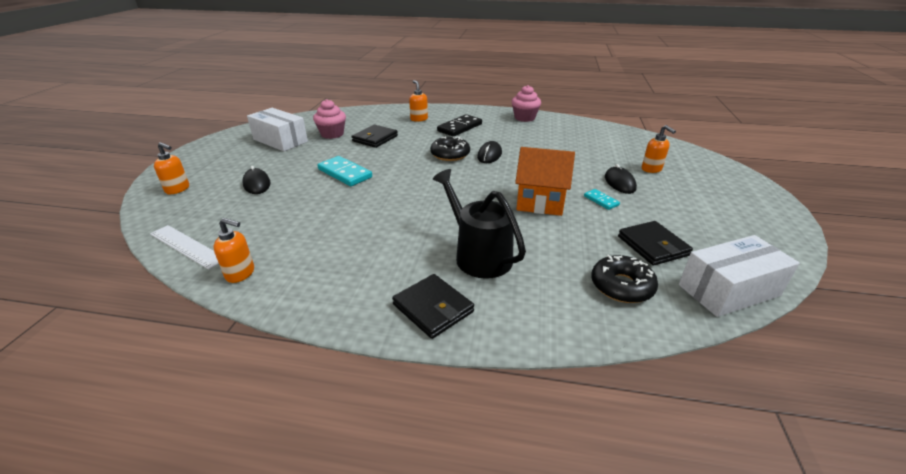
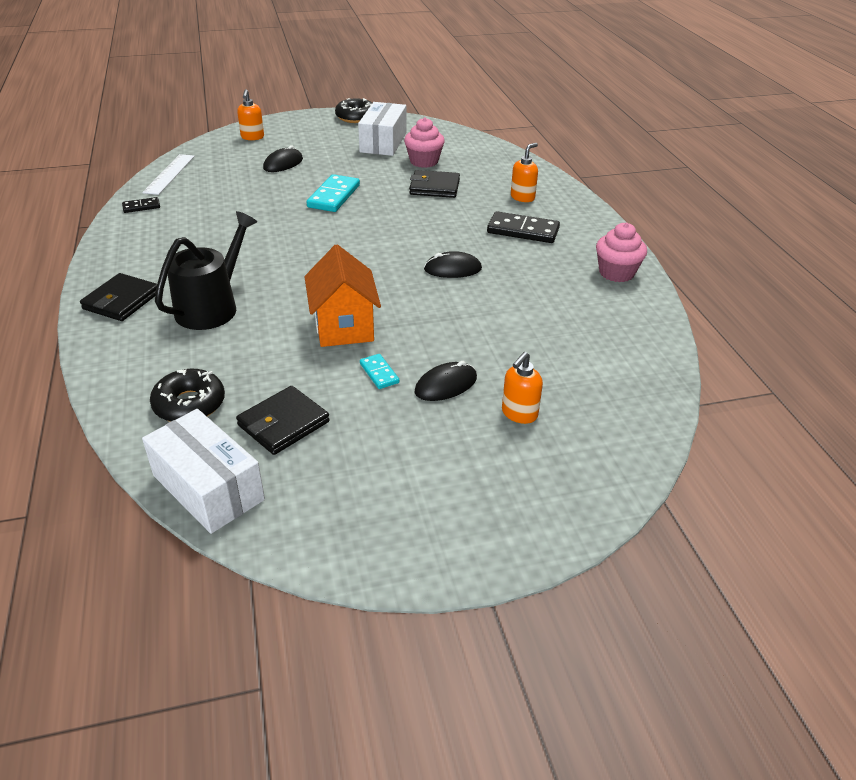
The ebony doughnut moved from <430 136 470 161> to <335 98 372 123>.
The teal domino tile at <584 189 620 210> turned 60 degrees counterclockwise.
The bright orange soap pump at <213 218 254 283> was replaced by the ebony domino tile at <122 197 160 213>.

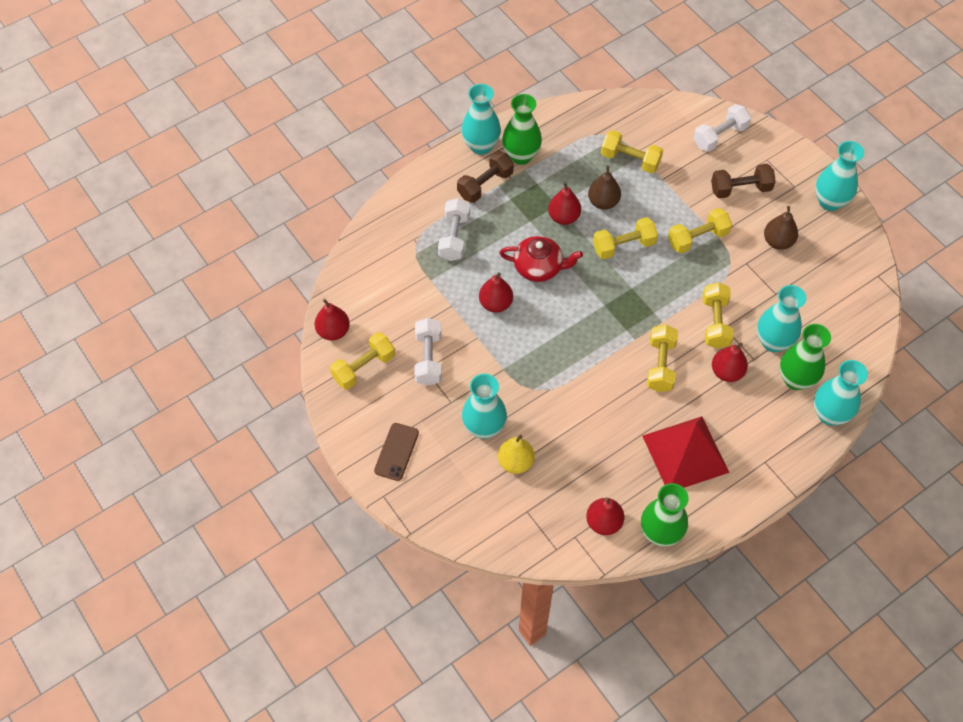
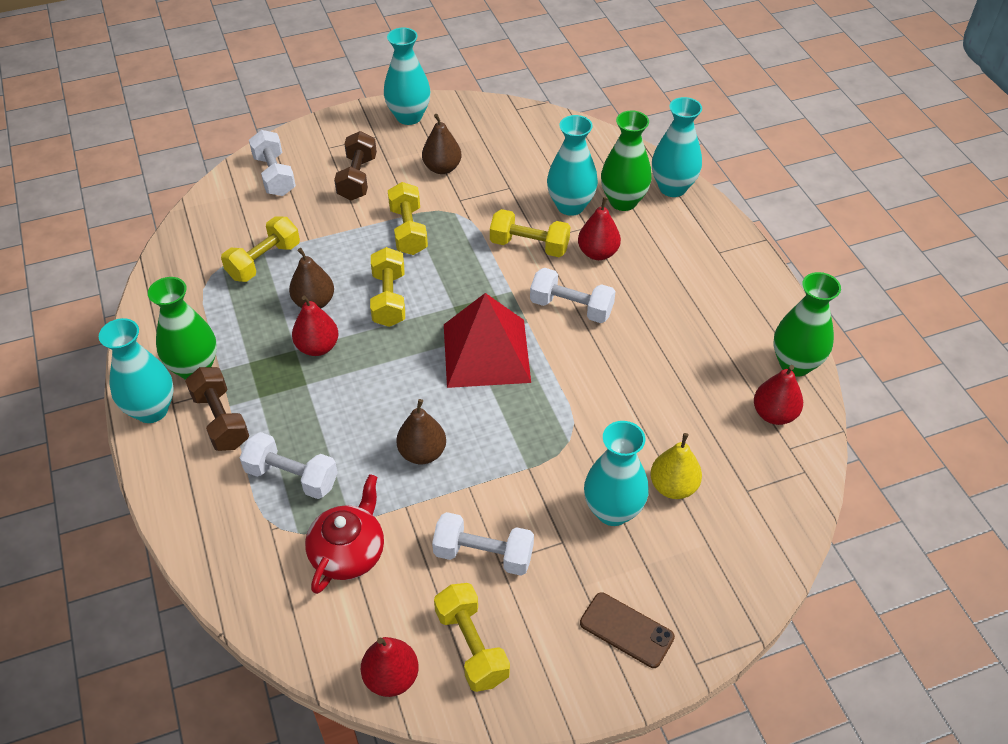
The crimson china teapot moved from <500 236 583 282> to <305 474 384 594>.
The crimson pear fruit at <479 272 513 312> became the russet pear fruit at <396 399 446 464>.
The golden dumbbell at <647 325 678 392> became the white dumbbell at <530 268 616 323>.
The crimson pyramid moved from <643 416 729 488> to <444 293 531 388>.

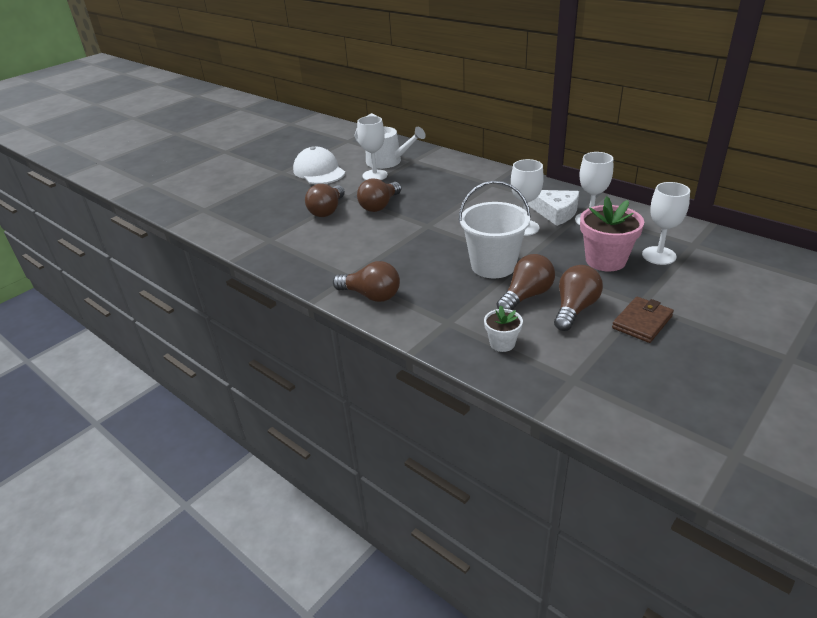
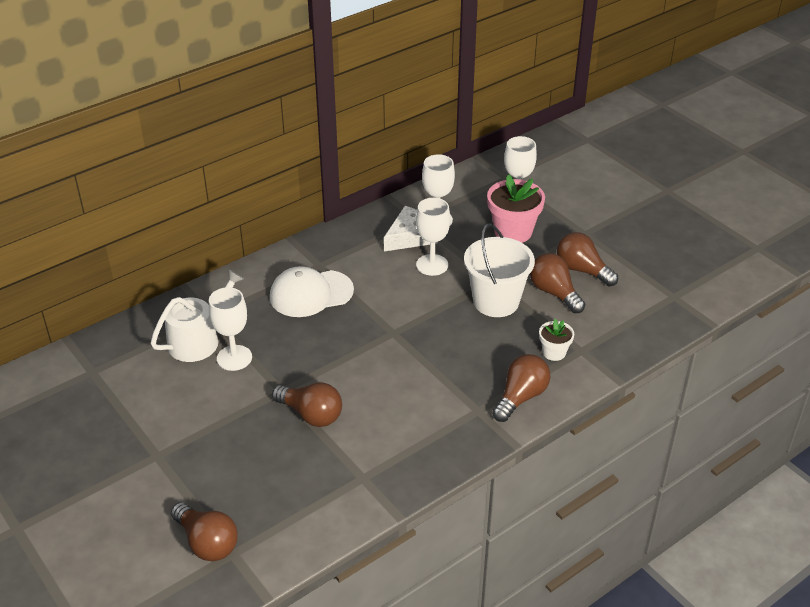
The white baseball cap moved from <293 146 345 184> to <270 266 354 317>.
The russet lightbulb moved from <357 178 401 212> to <171 502 238 561>.
The russet wallet at <612 297 674 343> disappeared.
The white plant pot moved from <484 306 523 352> to <539 319 574 361>.

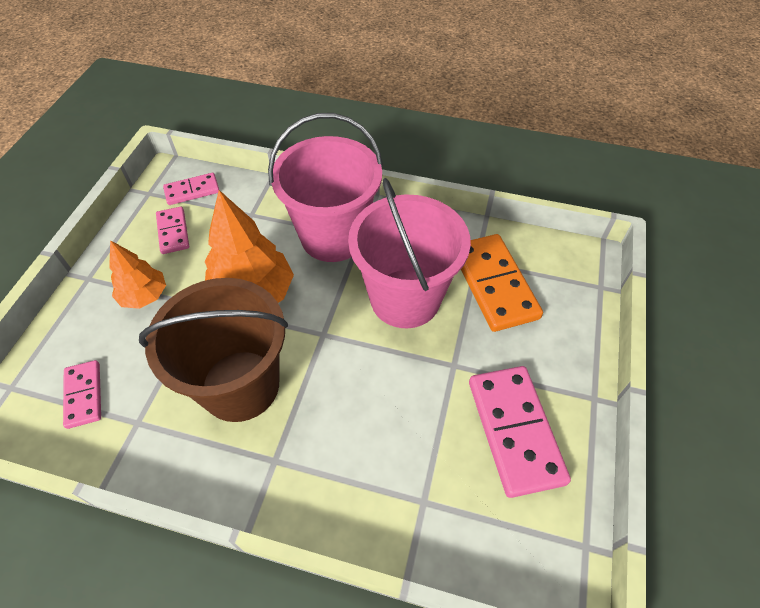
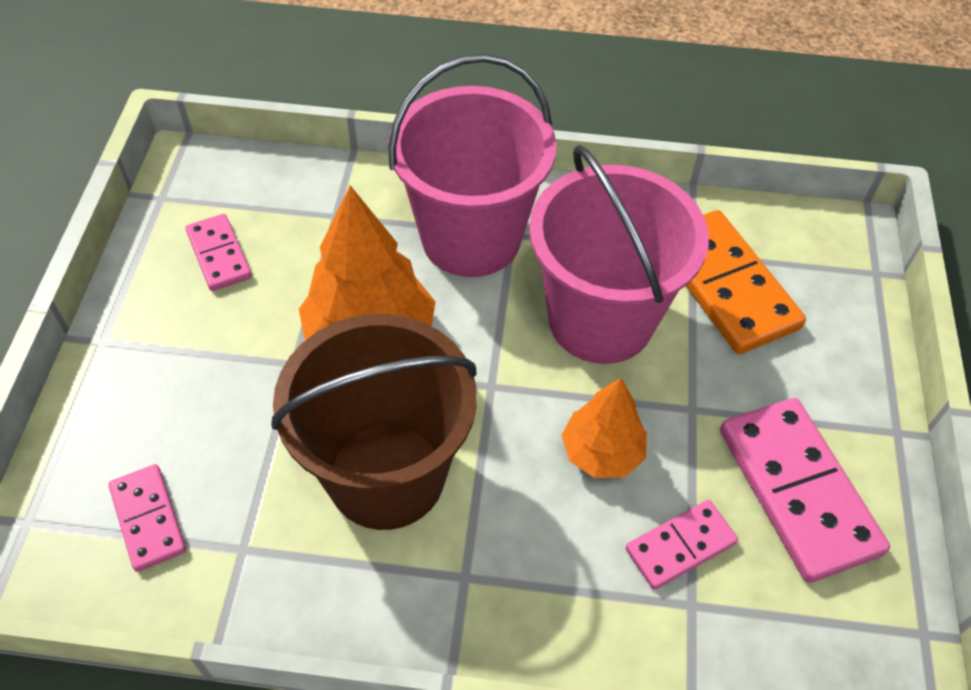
The rose-pink domino tile moved from <163 173 219 205> to <626 500 738 590>.
The bright orange toy tree moved from <109 240 166 309> to <562 378 647 478>.

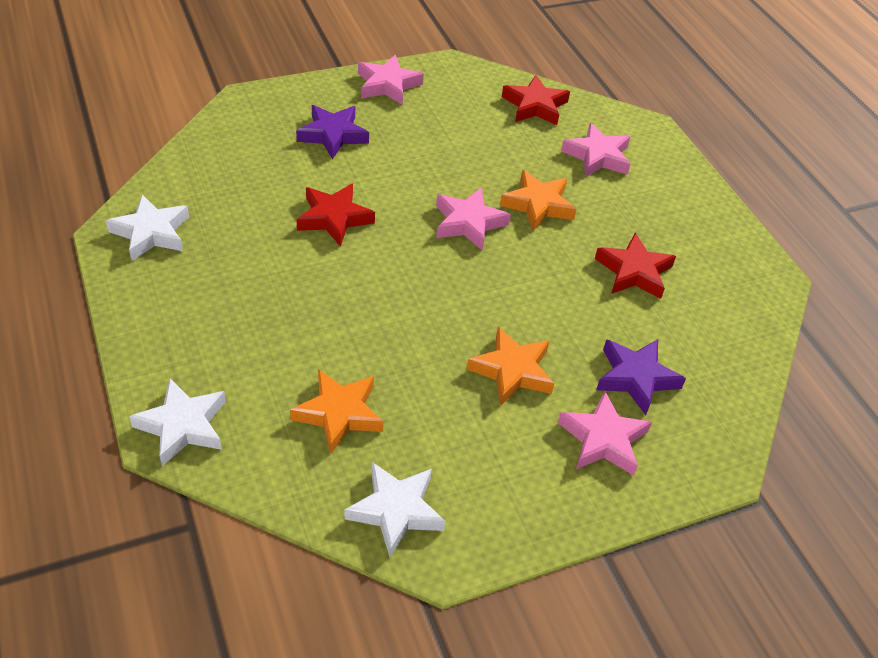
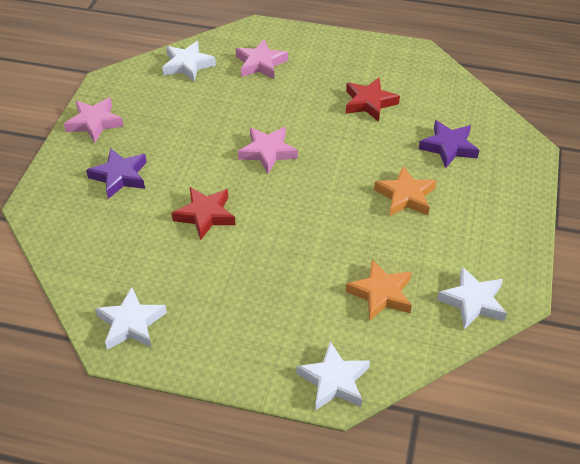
The crimson five-pointed star at <502 75 570 125> became the white five-pointed star at <162 41 216 82>.
The bright orange five-pointed star at <500 170 577 231> disappeared.
The rose-pink five-pointed star at <558 391 652 476> disappeared.

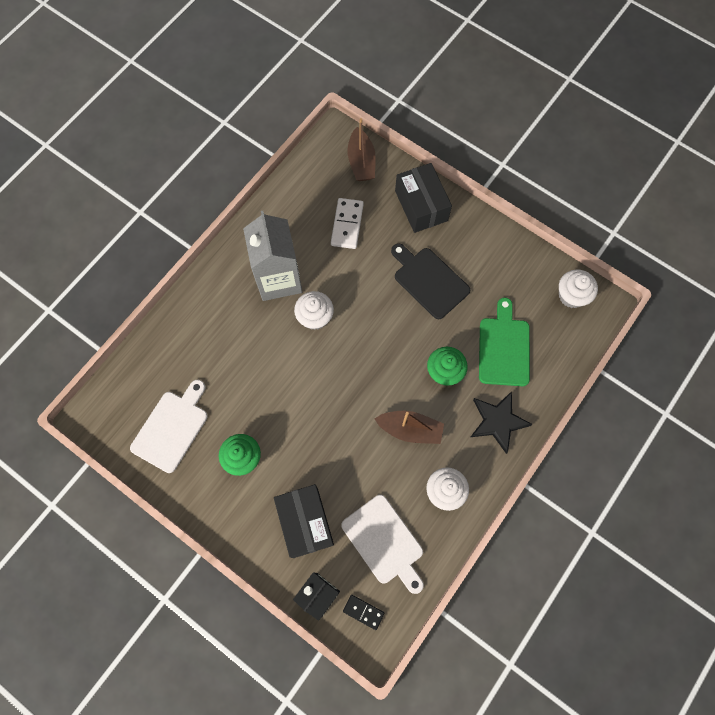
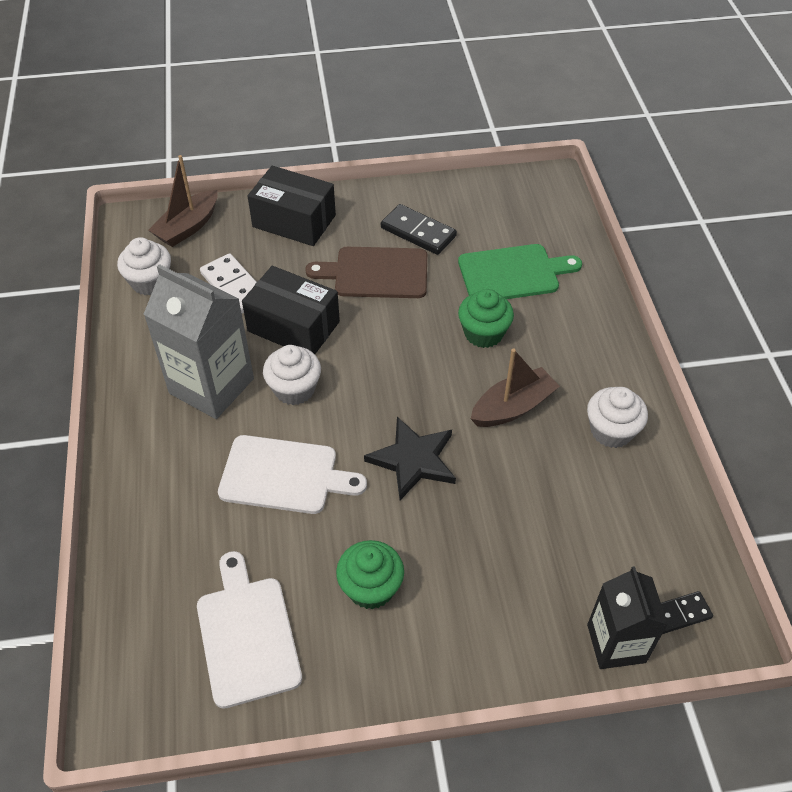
The russet toy boat at <348 118 376 181> turned 90 degrees clockwise.
The ebony cutting board at <391 243 470 319> became the russet cutting board at <305 247 427 298>.
The white fairy cake moved from <559 269 598 308> to <117 237 171 295>.
The leaf-green cutting board at <479 298 530 386> turned 120 degrees clockwise.
The ebony five-pointed star moved from <471 391 533 454> to <364 417 456 500>.
The ebony parcel moved from <274 484 334 558> to <242 266 340 354>.
The white cutting board moved from <341 495 424 594> to <218 435 367 514>.
The ebony domino tile at <381 204 457 255> appeared.

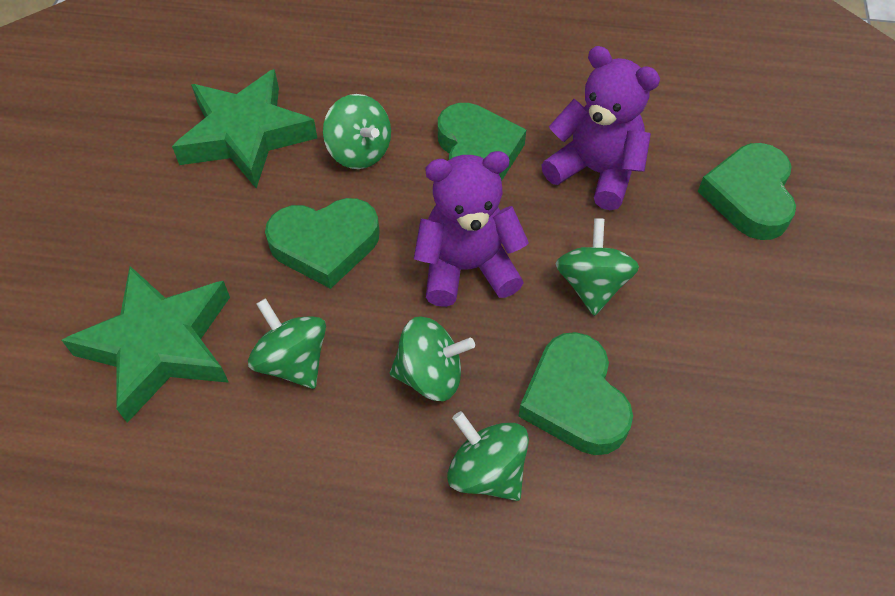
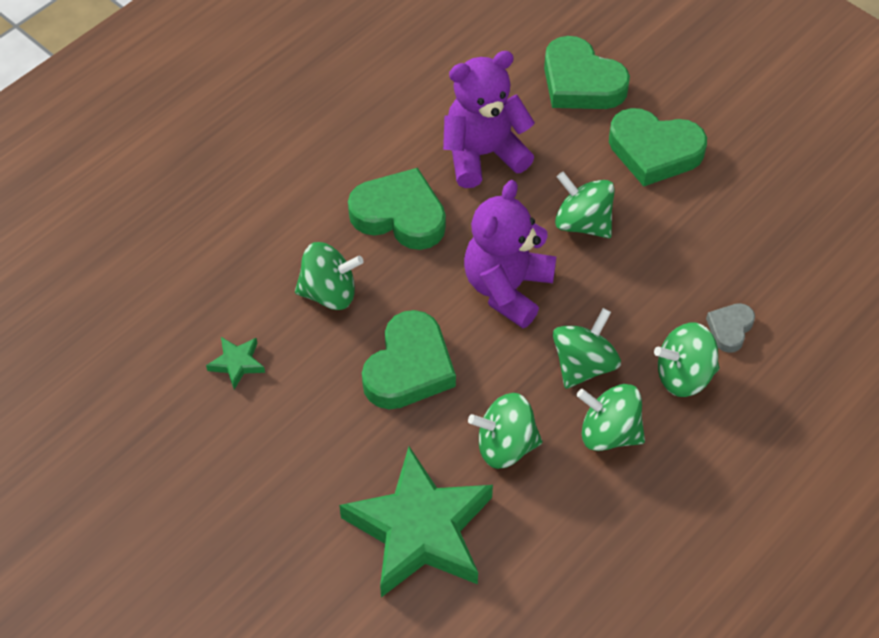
The leaf-green five-pointed star at <172 69 317 189> changed to 0.40 times the size.
The leaf-green heart moved from <518 332 633 455> to <609 108 707 187>.
The ash-grey heart at <706 303 755 353> appeared.
The leaf-green toy top at <577 384 645 451> appeared.

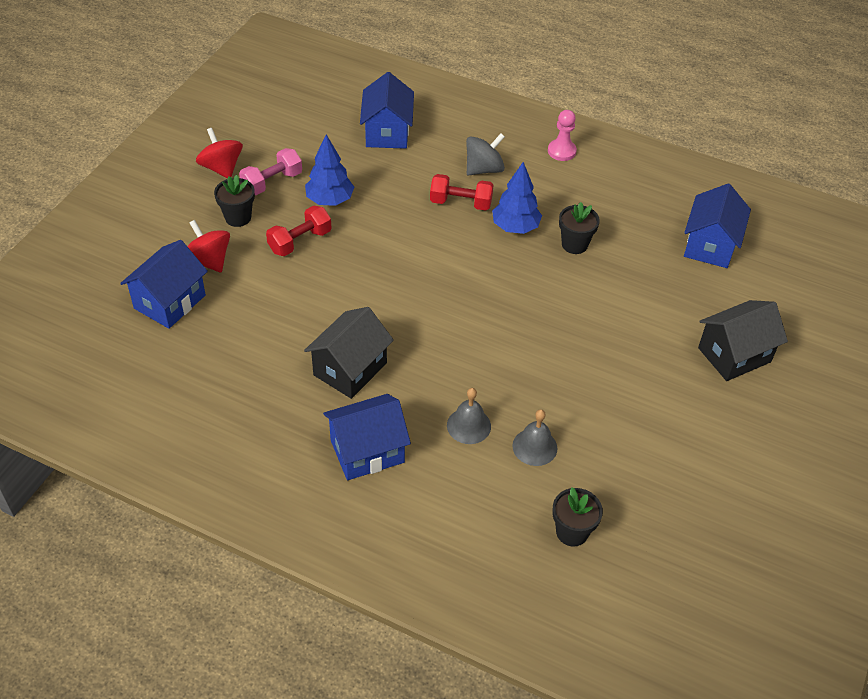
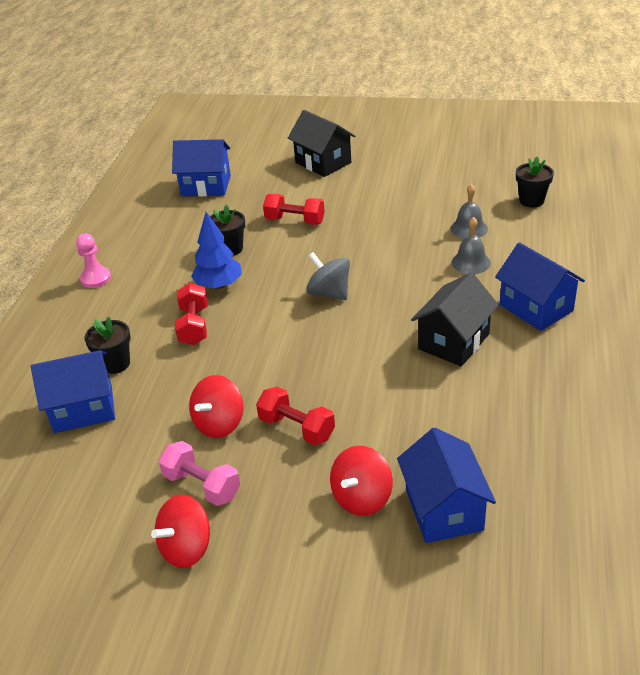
The ash-grey toy top moved from <466 133 505 175> to <306 252 350 300>.
The blue toy tree at <305 134 354 206> was replaced by the crimson toy top at <189 375 243 438>.
The ebony plant pot moved from <214 175 255 227> to <85 317 131 374>.
The blue house at <120 240 208 329> turned 60 degrees clockwise.
The ebony house at <304 307 394 399> turned 75 degrees counterclockwise.
The crimson dumbbell at <263 194 325 225> appeared.

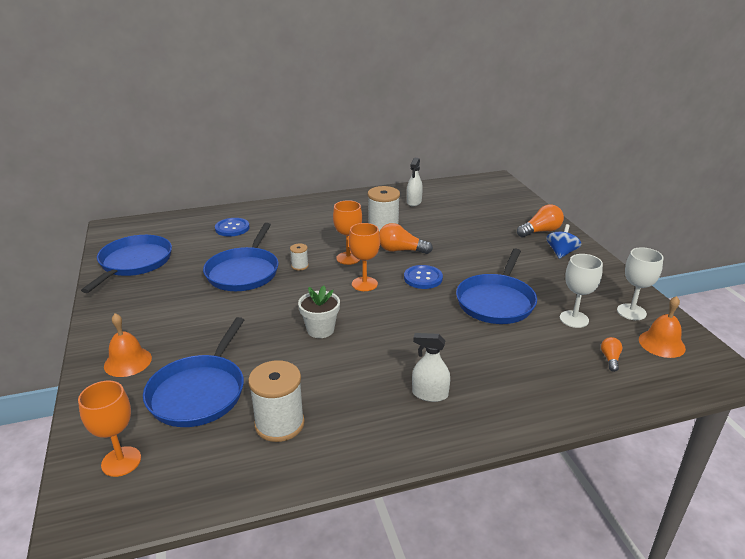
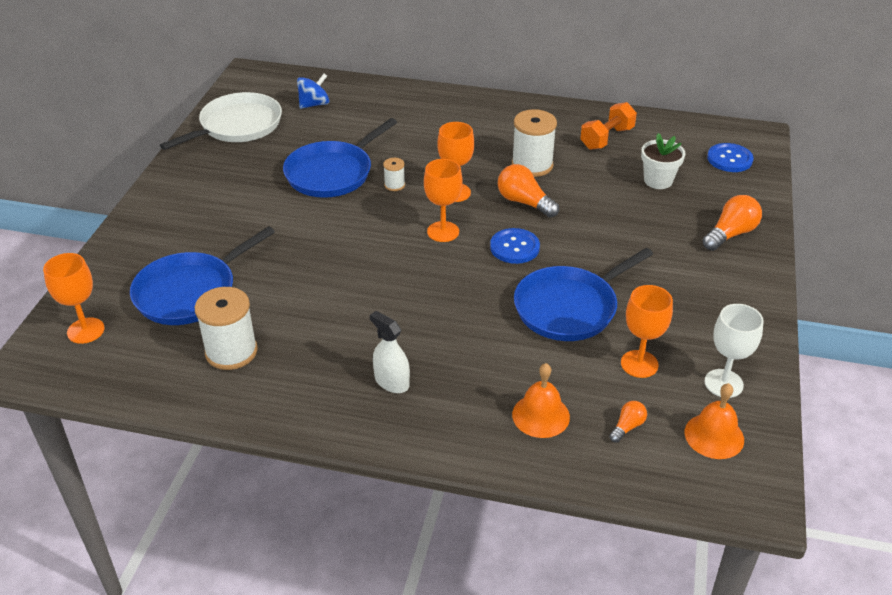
The white sprayer at <407 158 423 206> was replaced by the bright orange dumbbell at <580 102 637 150>.
The bright orange lightbulb at <517 204 564 237> turned 45 degrees counterclockwise.
The blue button moved from <215 218 249 237> to <707 143 753 172>.
The blue toy top moved from <546 224 581 259> to <297 74 329 109>.
The blue skillet at <81 235 172 293> became the white skillet at <160 92 282 150>.
The white wine glass at <560 254 603 328> became the bright orange wine glass at <621 285 673 378>.
The white plant pot moved from <298 285 340 338> to <641 133 685 189>.
The bright orange hand bell moved from <104 313 152 377> to <512 363 570 438>.

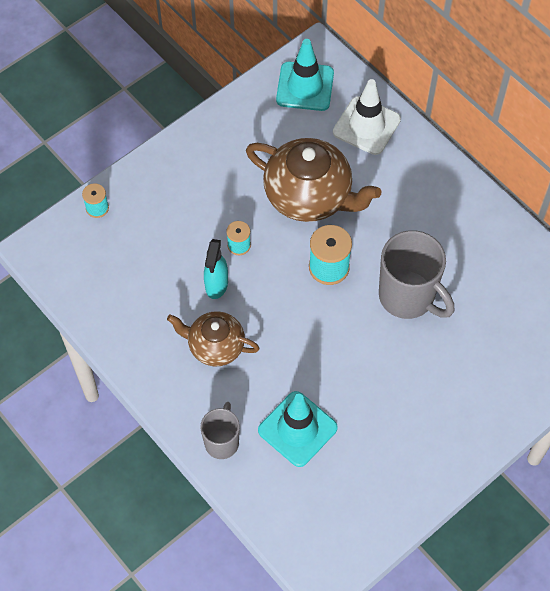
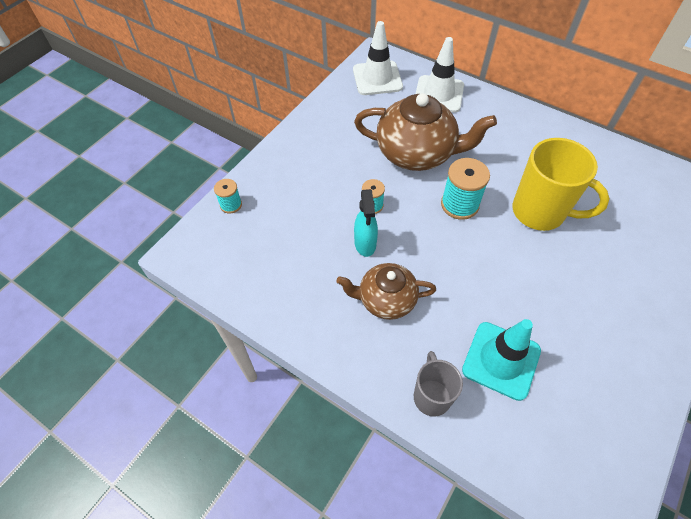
The teal road cone at <276 39 334 111> became the white road cone at <353 21 403 95>.
The ash-grey mug at <379 230 454 319> became the golden mug at <512 138 610 231>.

